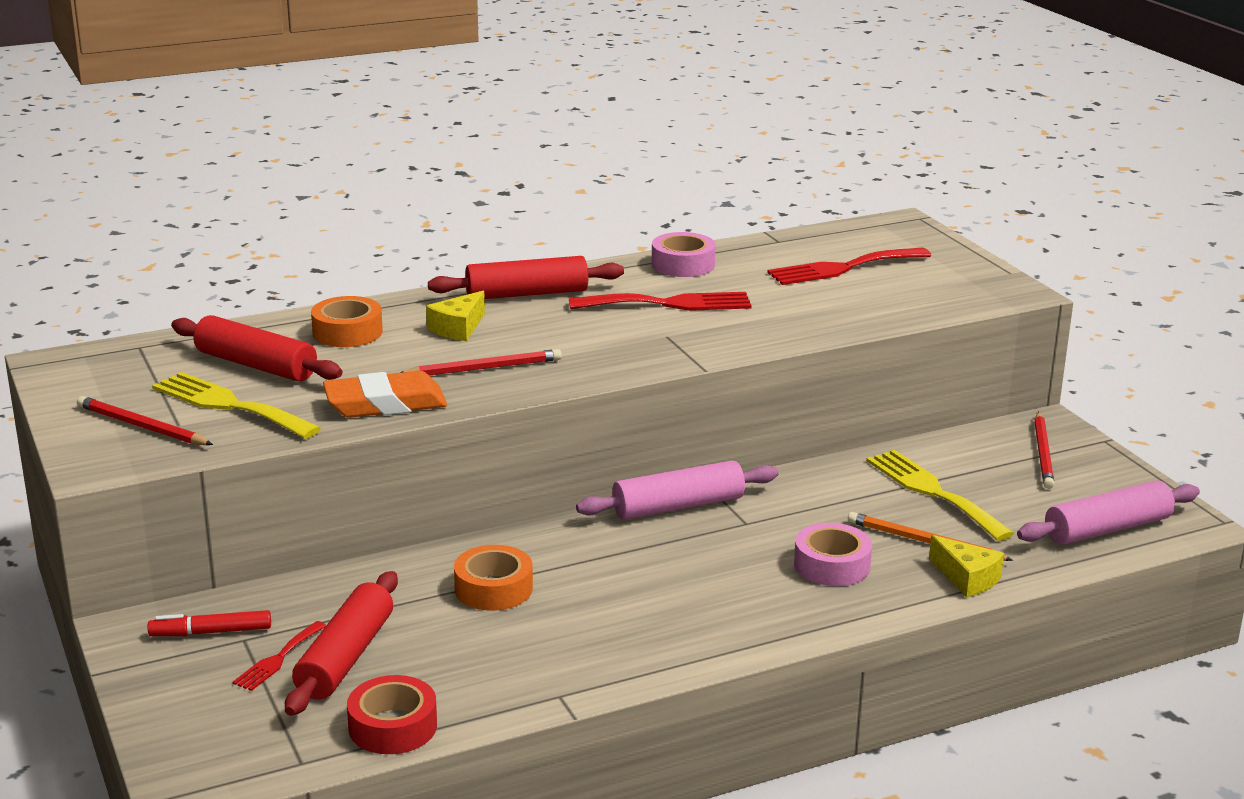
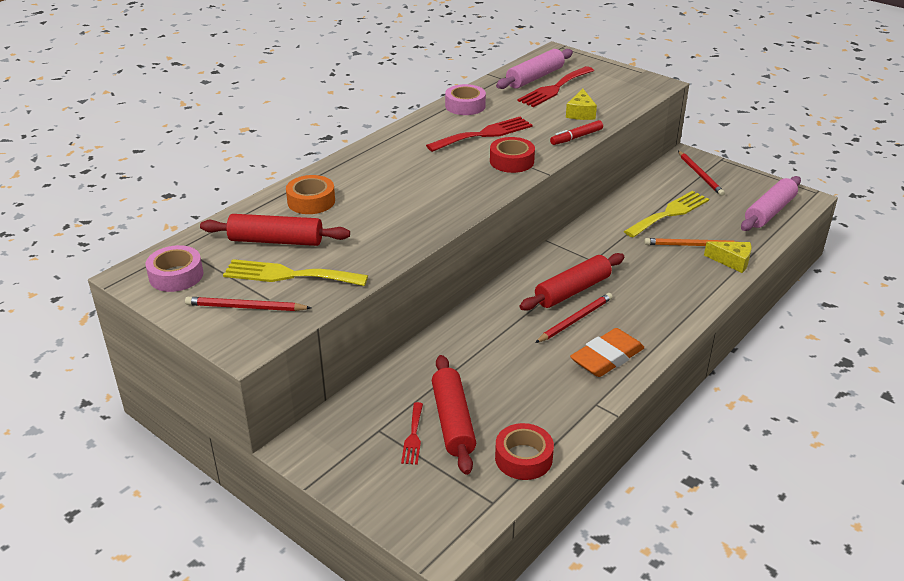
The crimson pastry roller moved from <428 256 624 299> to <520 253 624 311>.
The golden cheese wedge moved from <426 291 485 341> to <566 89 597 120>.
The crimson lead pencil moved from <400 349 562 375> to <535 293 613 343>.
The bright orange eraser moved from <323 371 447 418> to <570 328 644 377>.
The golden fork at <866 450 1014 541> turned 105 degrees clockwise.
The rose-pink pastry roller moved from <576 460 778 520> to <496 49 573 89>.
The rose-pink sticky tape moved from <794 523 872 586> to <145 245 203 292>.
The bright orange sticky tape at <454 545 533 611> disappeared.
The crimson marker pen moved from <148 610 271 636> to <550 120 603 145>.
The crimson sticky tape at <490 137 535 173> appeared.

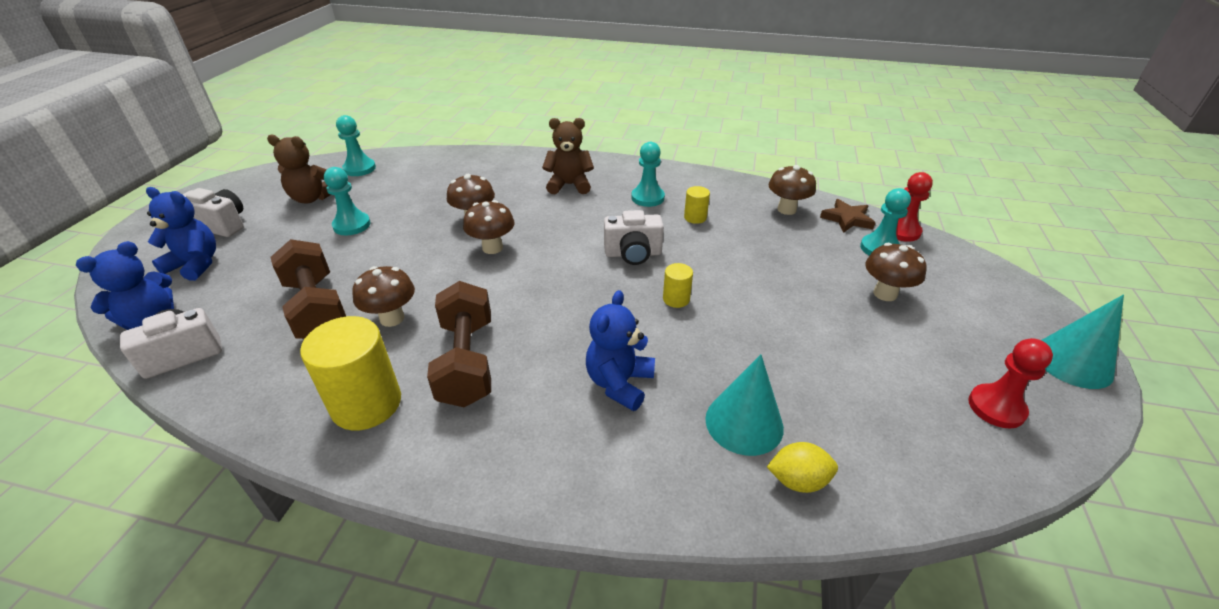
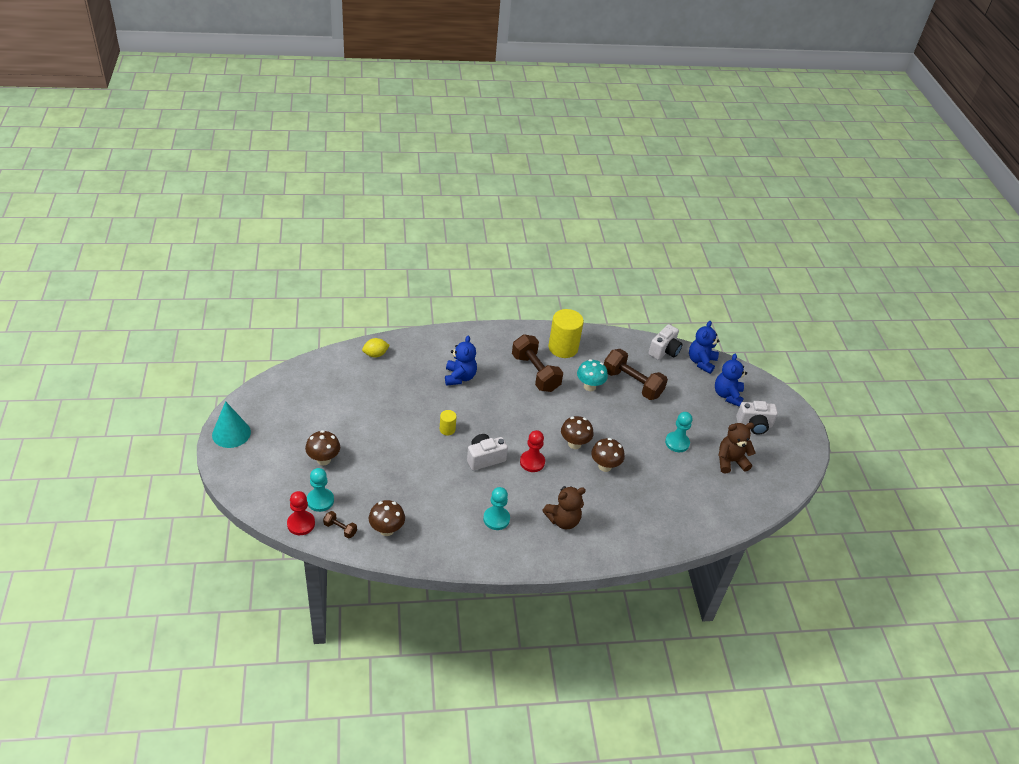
The teal pawn at <336 115 376 176> disappeared.
The golden cylinder at <684 186 710 224> disappeared.
The blue stuffed bear at <146 187 216 281> turned 105 degrees clockwise.
The russet five-pointed star at <820 199 876 233> was replaced by the russet dumbbell at <323 511 357 539>.
The russet mushroom at <352 266 415 327> became the teal mushroom at <577 359 608 391>.
The crimson pawn moved from <968 338 1053 428> to <520 430 545 472>.
The teal solid cone at <705 354 784 456> disappeared.

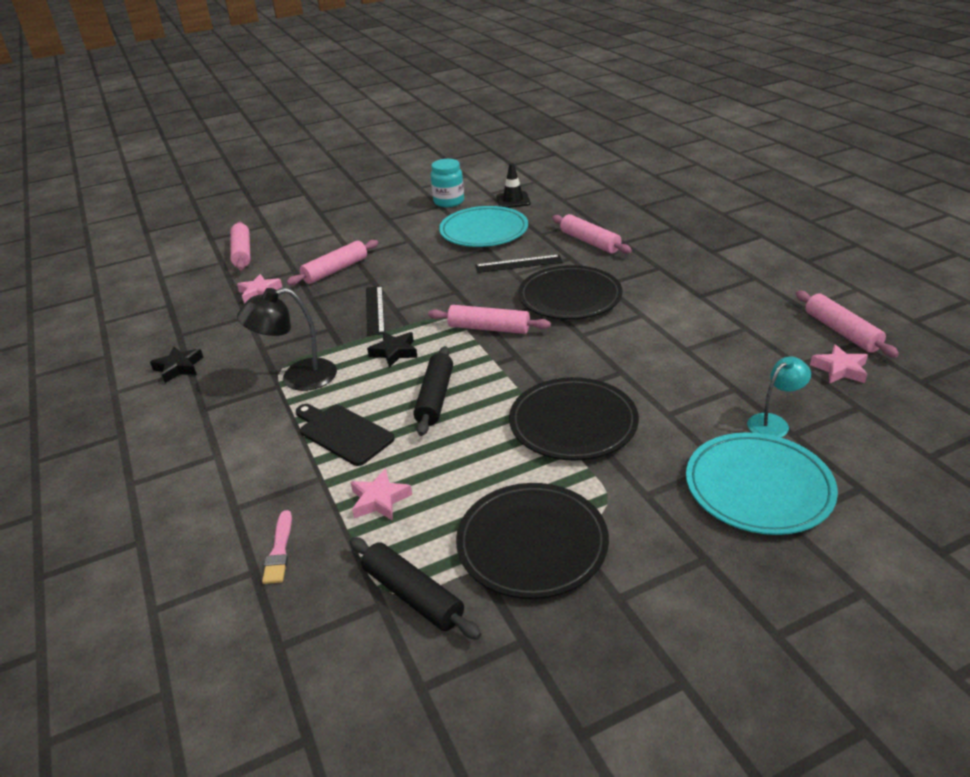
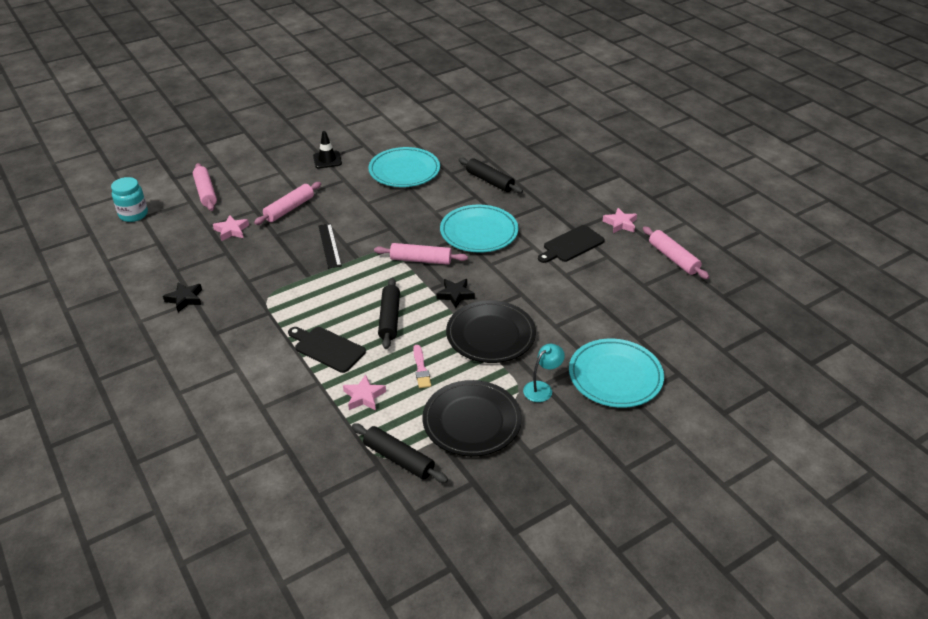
The teal jar moved from <431 159 464 207> to <111 177 148 222>.
The ebony road cone moved from <496 163 531 208> to <313 131 342 169>.
The rose-pink pastry roller at <552 214 632 254> became the ebony pastry roller at <459 158 523 193>.
The ebony measuring stick at <475 255 562 273> disappeared.
The ebony flat dish at <518 265 623 319> became the teal flat dish at <440 205 518 253>.
The ebony reading lamp at <237 288 337 391> disappeared.
The ebony five-pointed star moved from <367 332 418 368> to <436 279 475 308>.
The rose-pink five-pointed star moved from <810 344 868 384> to <602 208 637 233>.
The teal reading lamp moved from <747 357 811 437> to <523 344 565 402>.
The rose-pink paint brush moved from <262 510 292 584> to <413 345 431 388>.
The ebony cutting board at <538 225 605 263> appeared.

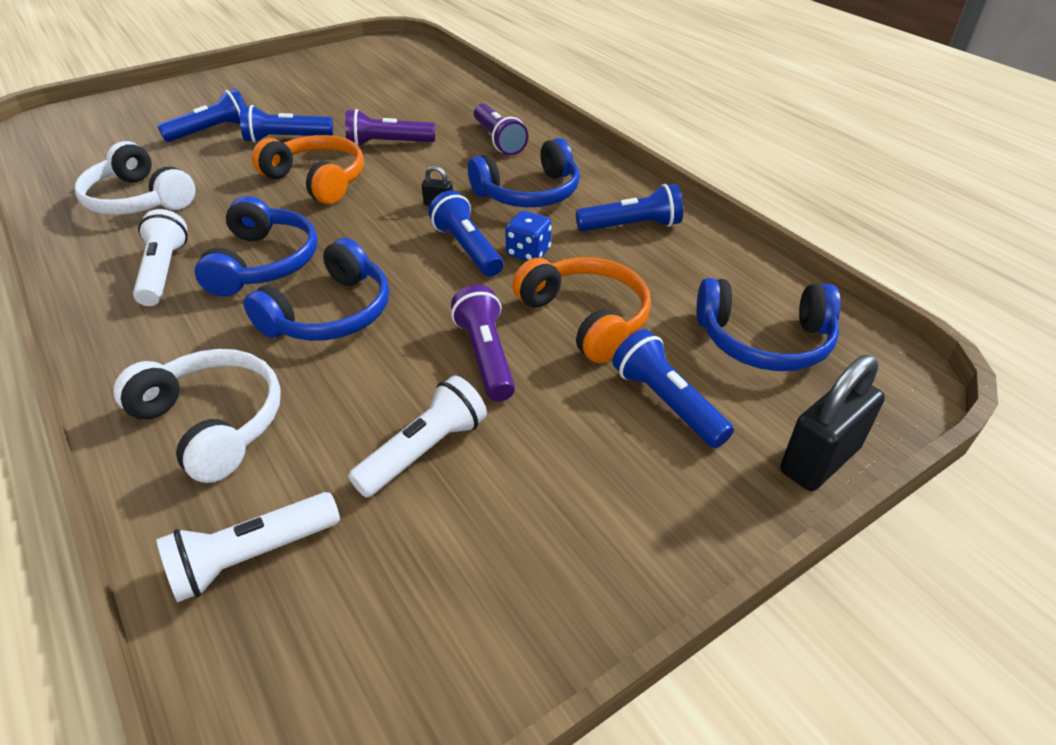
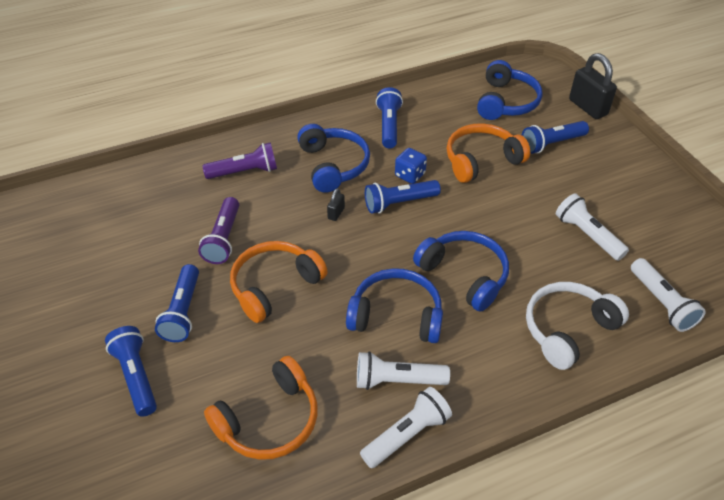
The white headphones at <75 141 195 215> became the bright orange headphones at <204 356 318 460>.
The royal purple pocket torch at <451 285 515 402> disappeared.
The white pocket torch at <360 387 452 468> appeared.

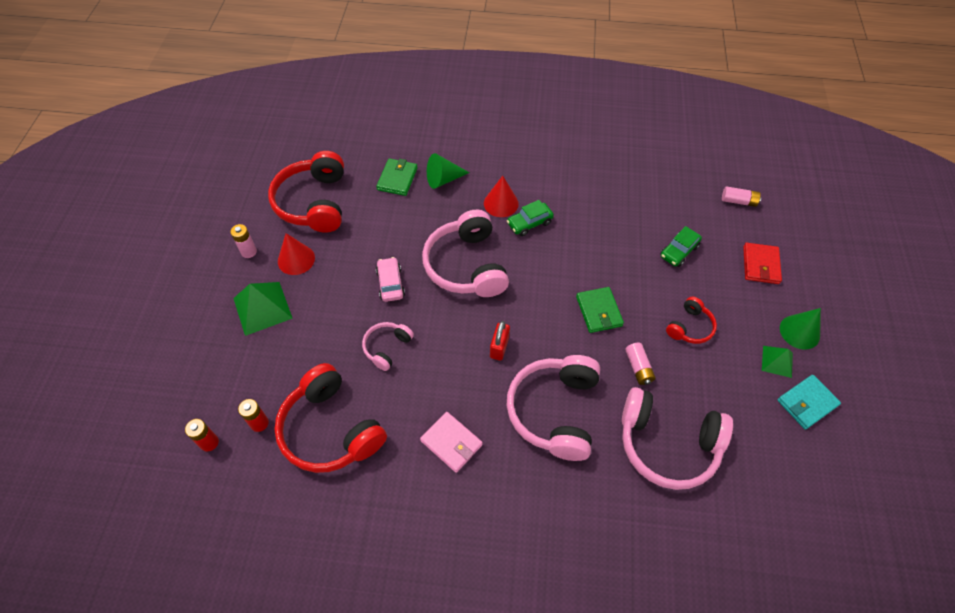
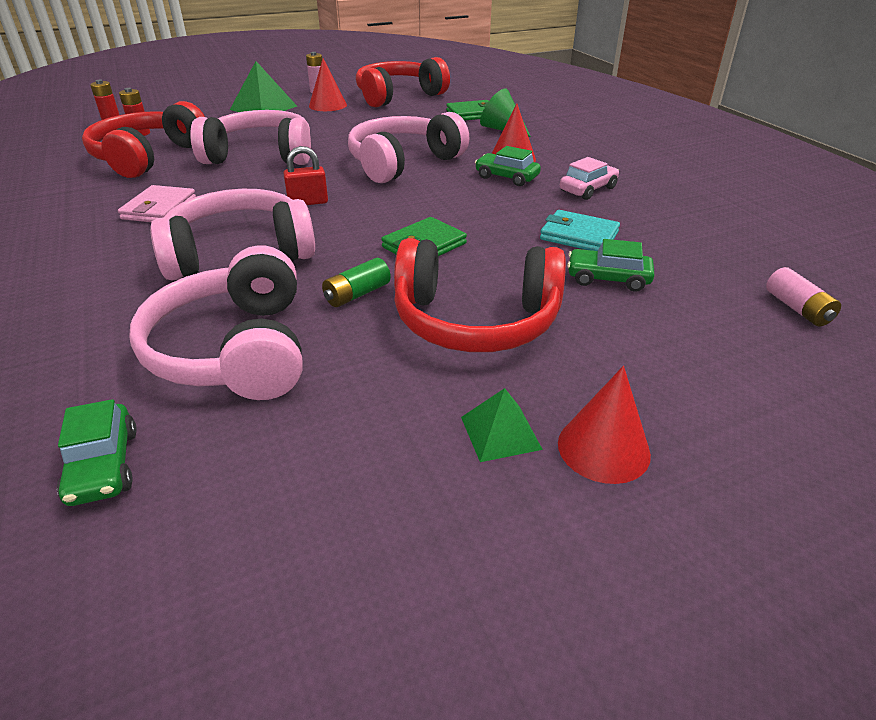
The crimson wallet at <743 243 782 284> disappeared.
The rose-pink car moved from <376 257 405 302> to <560 157 619 200>.
The crimson headphones at <666 297 717 344> changed to 1.97 times the size.
The leaf-green solid cone at <780 308 821 350> became the crimson solid cone at <558 366 651 484>.
The rose-pink headphones at <362 322 414 371> changed to 1.97 times the size.
The rose-pink AA battery at <625 343 655 385> became the leaf-green AA battery at <322 258 391 307>.
The teal wallet moved from <777 375 841 430> to <540 210 620 251>.
The leaf-green car at <57 399 137 506> appeared.

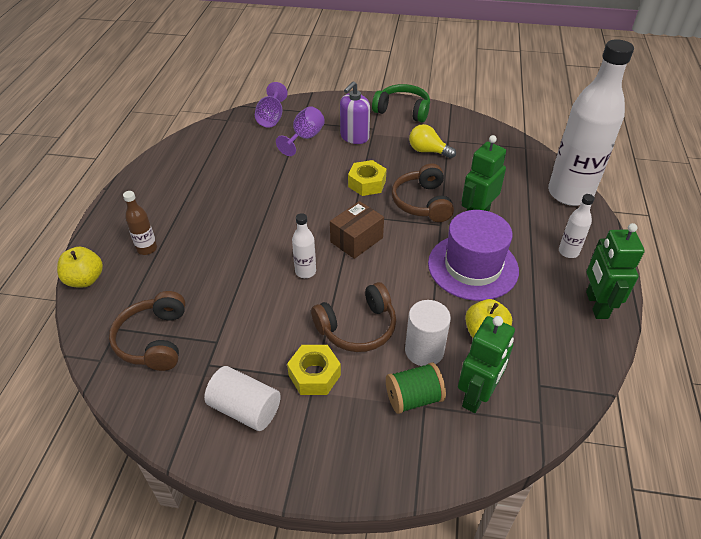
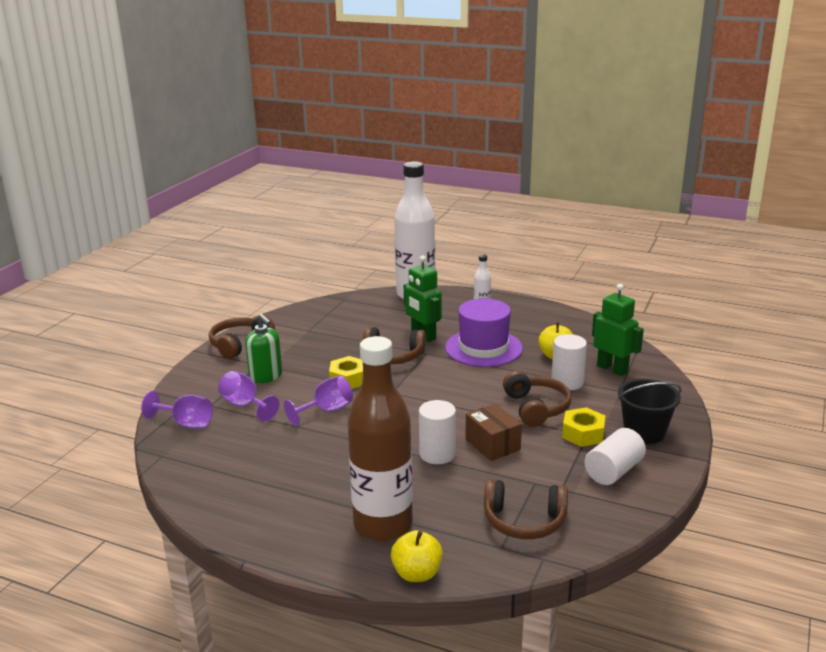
The royal purple soap pump at <340 81 370 144> became the leaf-green soap pump at <245 314 282 383>.
The leaf-green headphones at <372 84 430 123> became the russet headphones at <209 315 275 359>.
The golden lightbulb at <409 124 456 159> disappeared.
The russet bottle at <123 191 157 255> changed to 2.41 times the size.
The russet parcel moved from <330 201 384 259> to <466 404 522 461>.
The white bottle at <292 213 316 278> disappeared.
The leaf-green robot figure at <586 223 645 319> disappeared.
The leaf-green bobbin at <386 362 446 414> disappeared.
The royal purple wine glass at <284 376 353 426> appeared.
The ebony sand bucket at <618 379 682 444> appeared.
The white cylinder at <419 400 456 464> appeared.

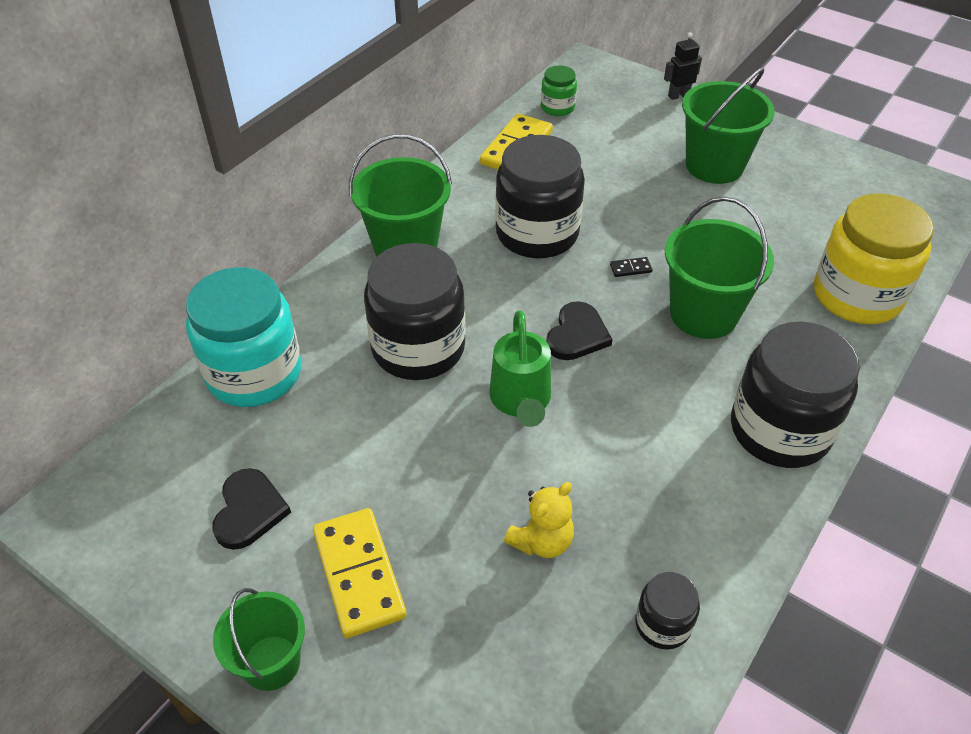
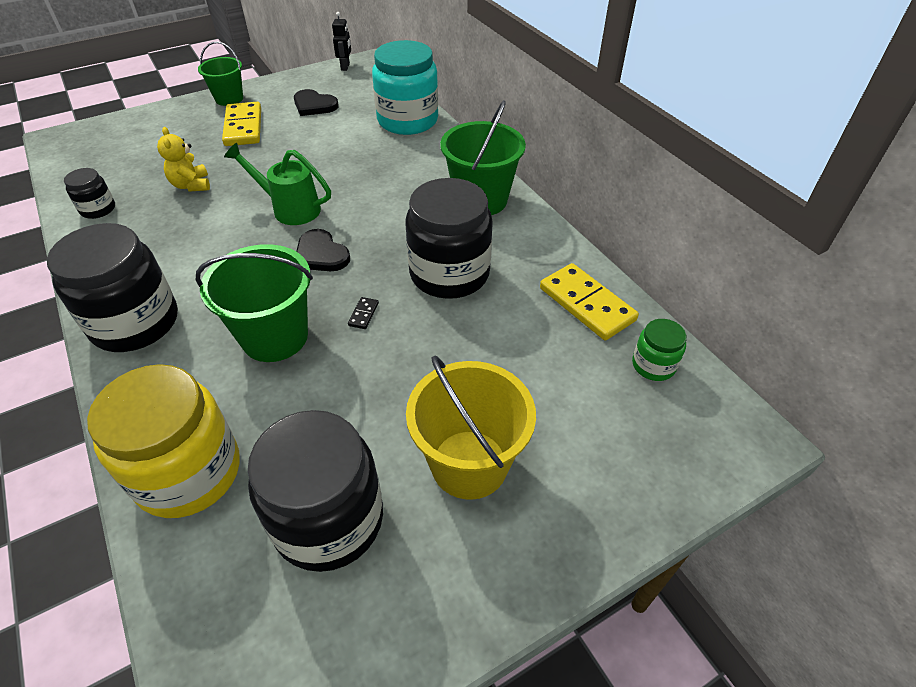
The ebony robot figure moved from <664 32 702 100> to <332 12 351 71>.
The leaf-green sand bucket at <682 67 775 184> became the golden sand bucket at <406 356 536 500>.
The ebony jar moved from <364 243 466 380> to <248 410 383 572>.
The golden domino tile at <313 508 407 638> turned 75 degrees clockwise.

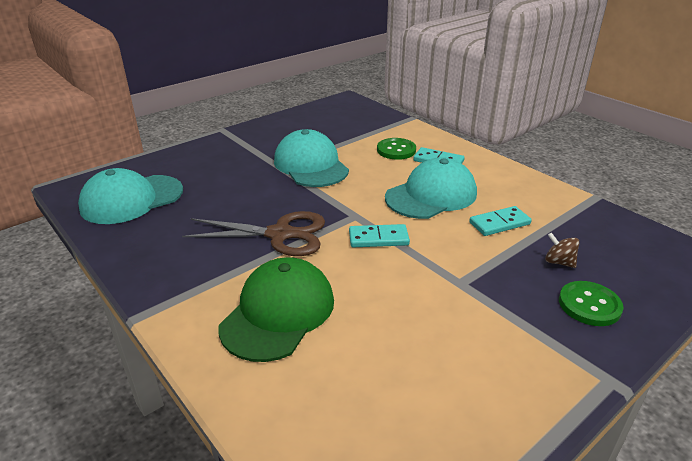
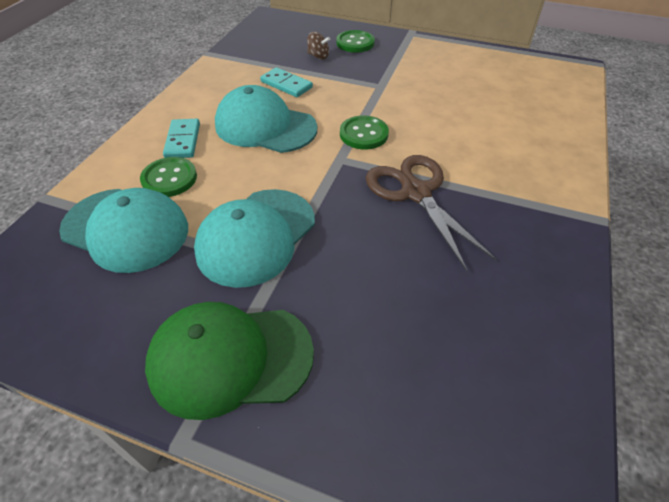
The teal baseball cap moved from <78 168 183 224> to <59 188 188 273>.
The teal domino tile at <349 224 410 247> was replaced by the leaf-green button at <340 115 389 149>.
The russet toy top at <545 233 580 268> turned 75 degrees counterclockwise.
The leaf-green baseball cap moved from <219 257 334 362> to <145 302 314 420>.

